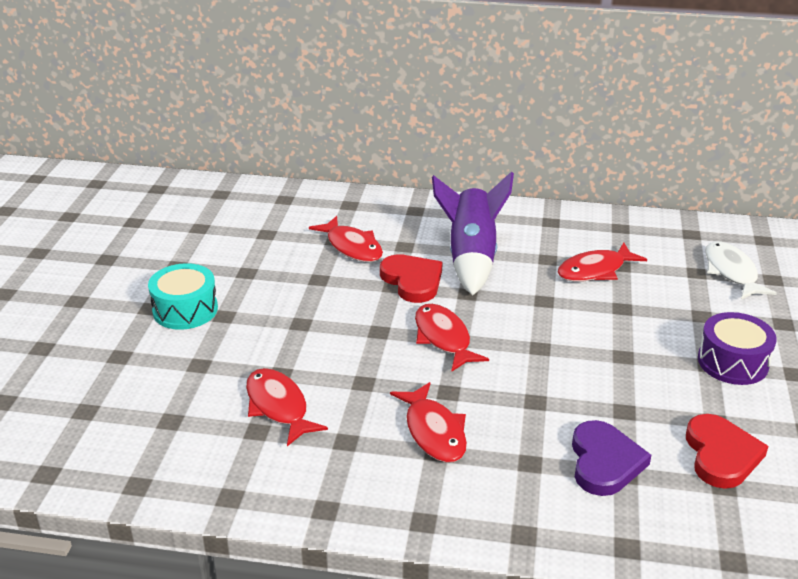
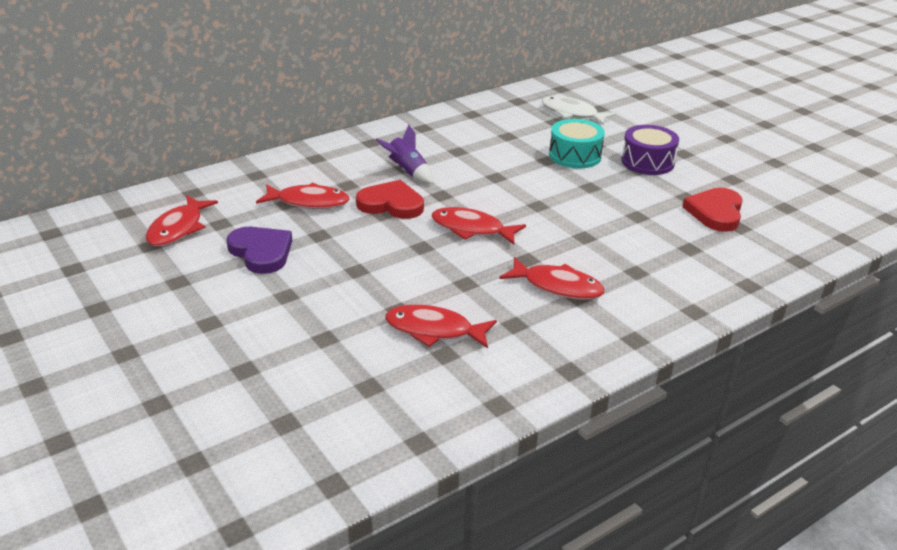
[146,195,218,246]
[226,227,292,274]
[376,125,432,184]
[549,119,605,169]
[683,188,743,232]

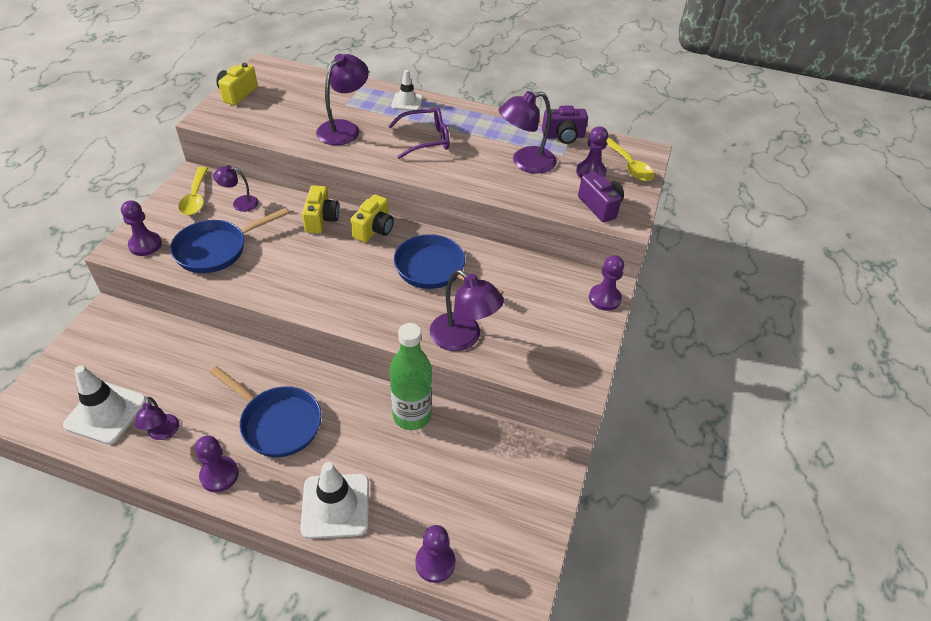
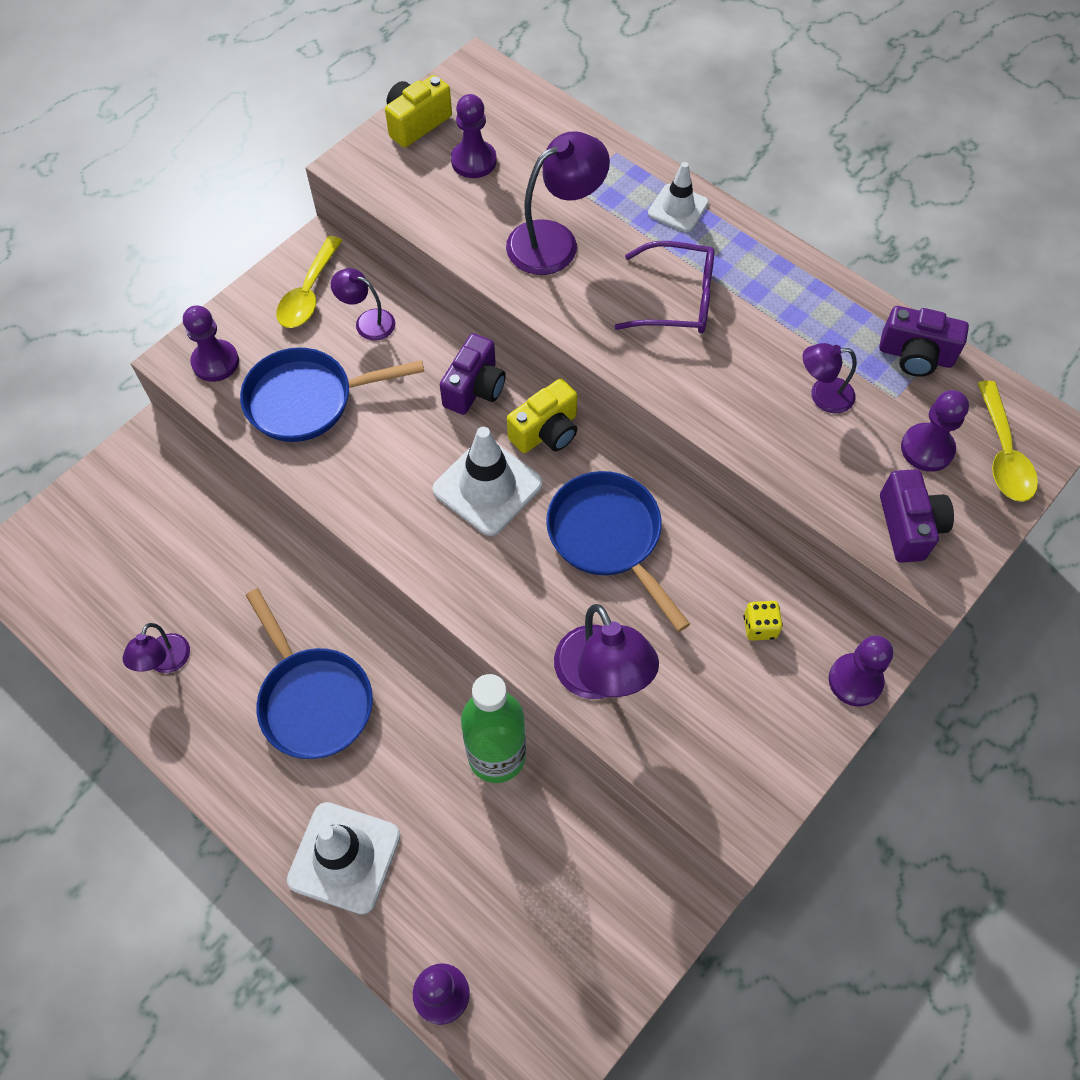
[433,427,543,536]
[440,333,506,415]
[451,94,497,178]
[743,601,783,641]
[803,343,857,413]

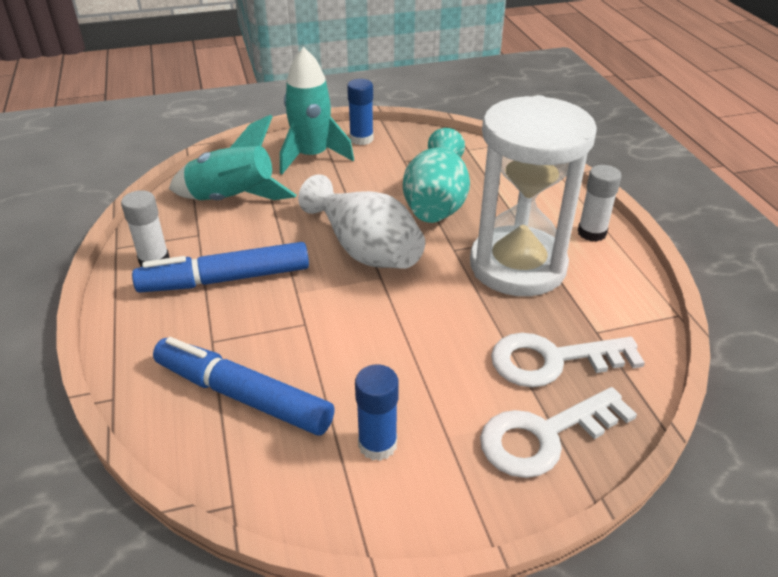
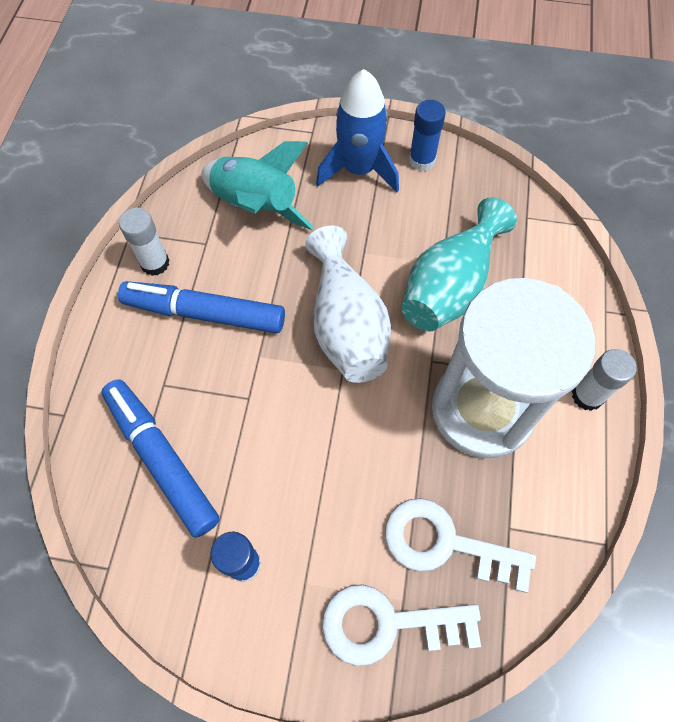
[316,69,399,192]

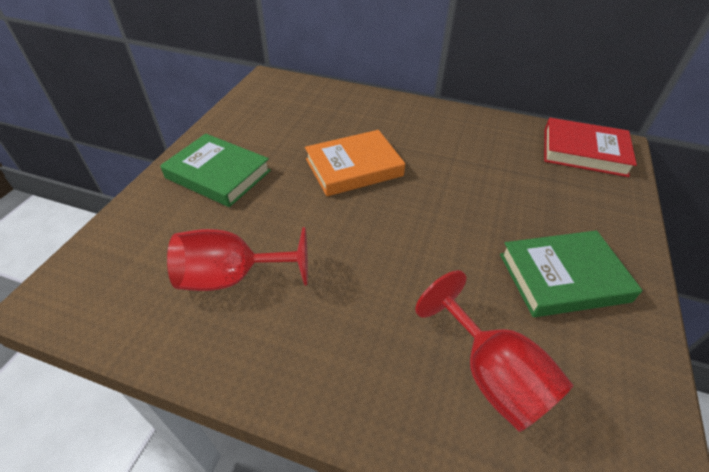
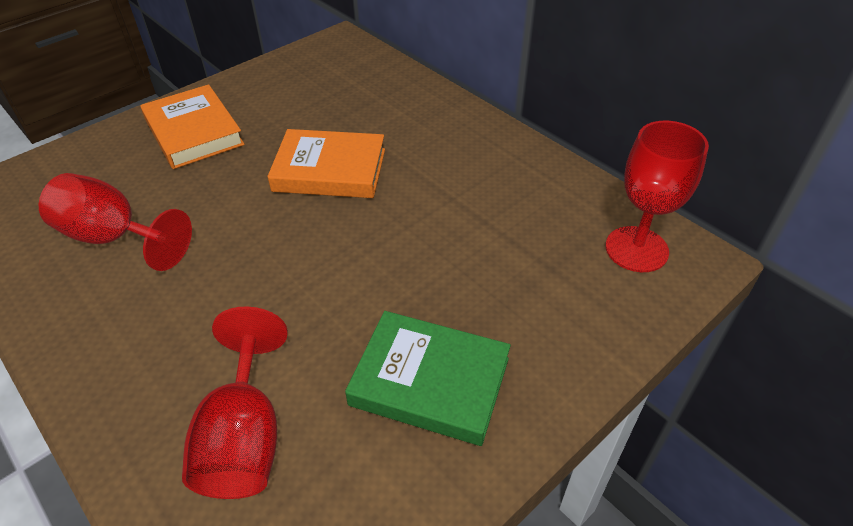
[140,84,245,169]
[605,121,709,272]

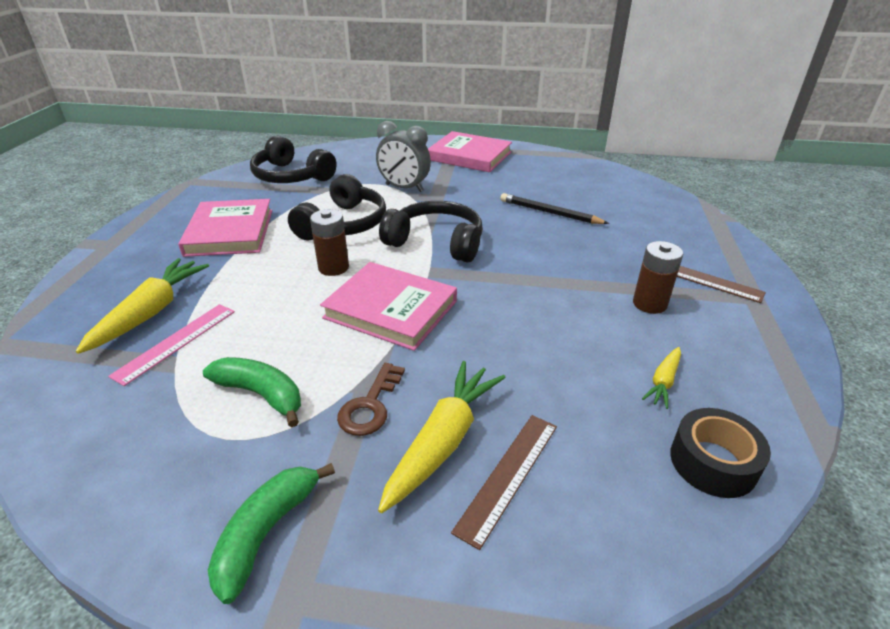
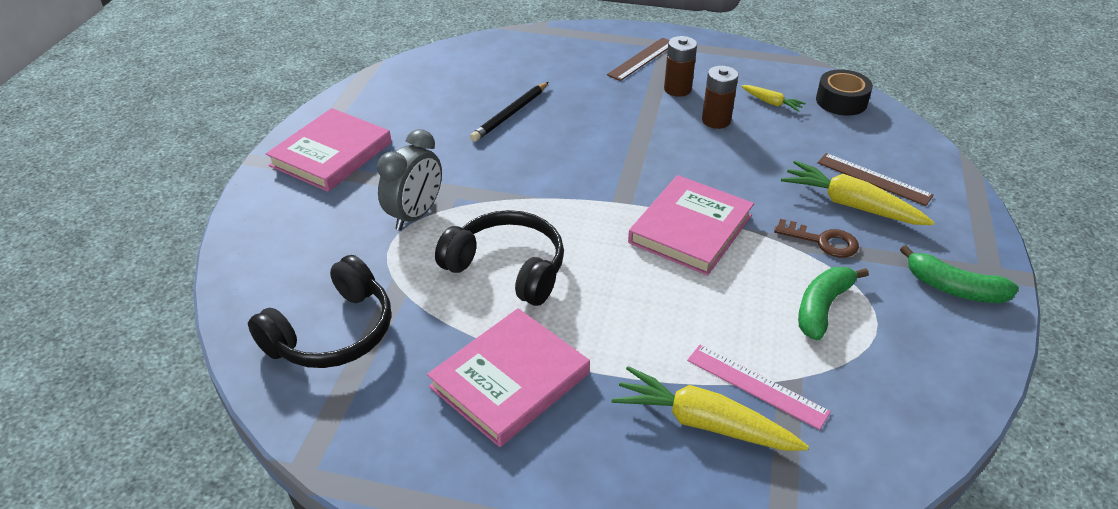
[427,308,590,447]
[702,66,738,129]
[379,201,483,263] (first image)

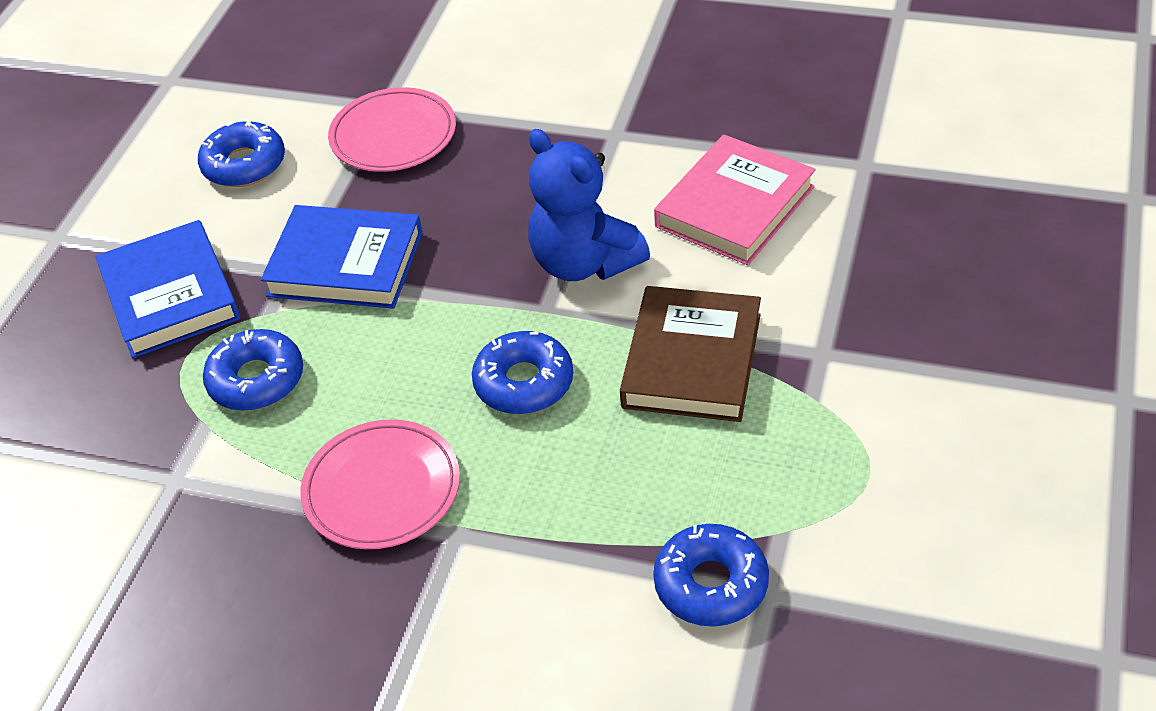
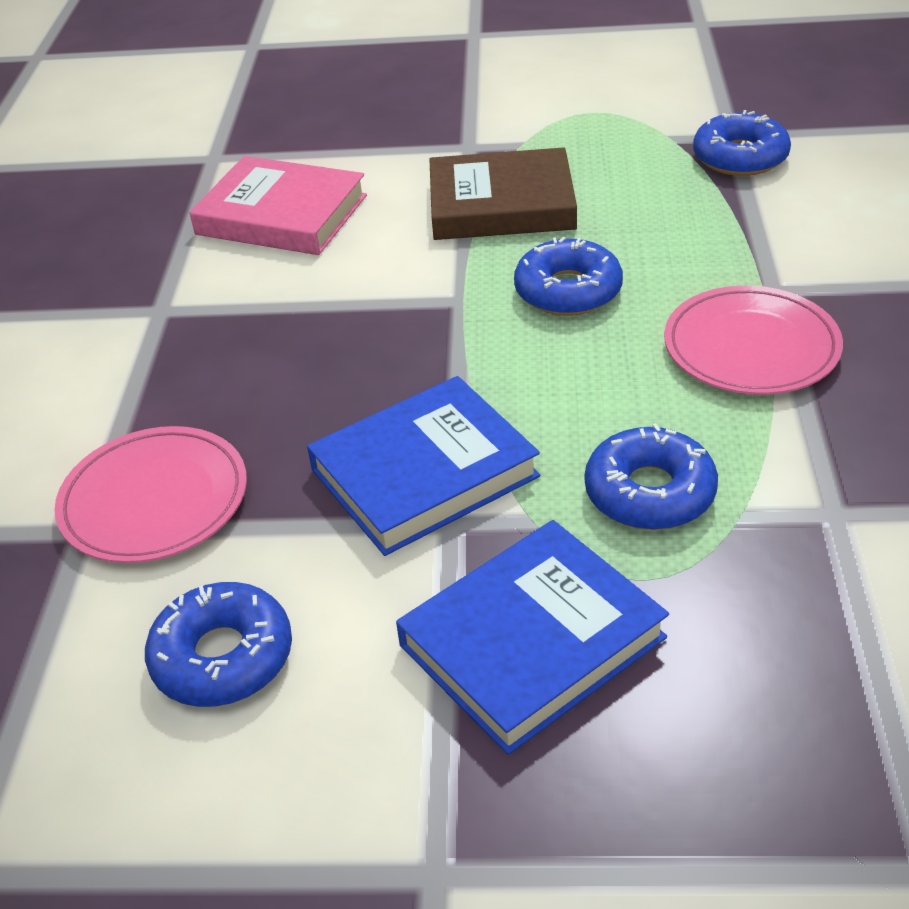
[307,376,540,556]
[528,129,650,281] (first image)

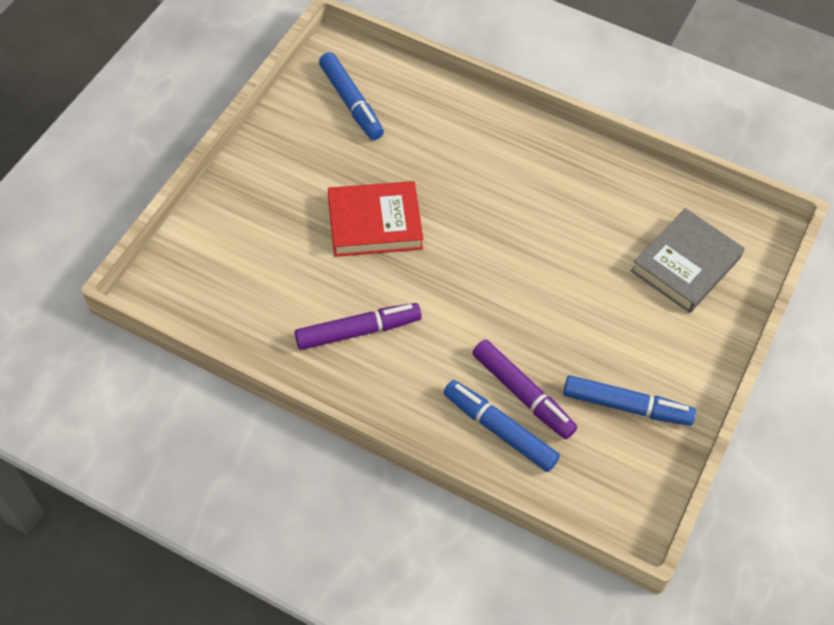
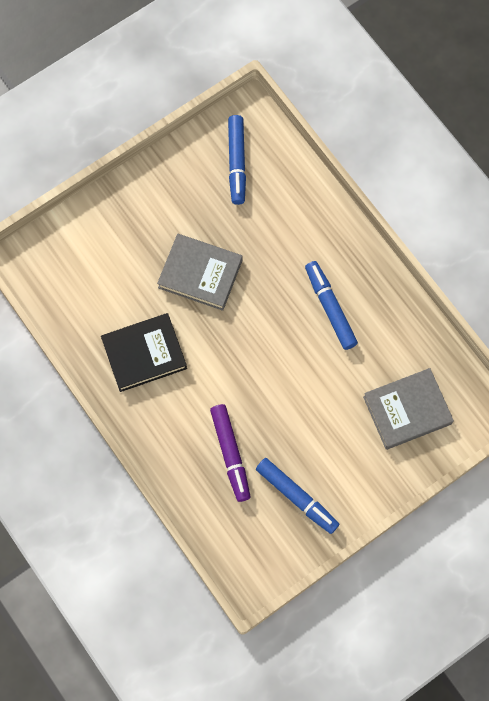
[101,313,187,392]
[157,234,242,311]
[305,261,358,350]

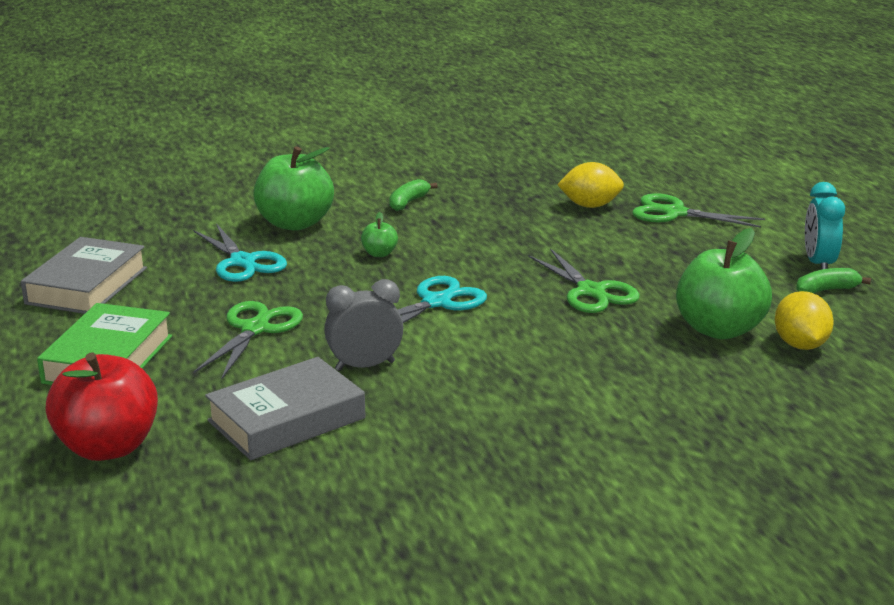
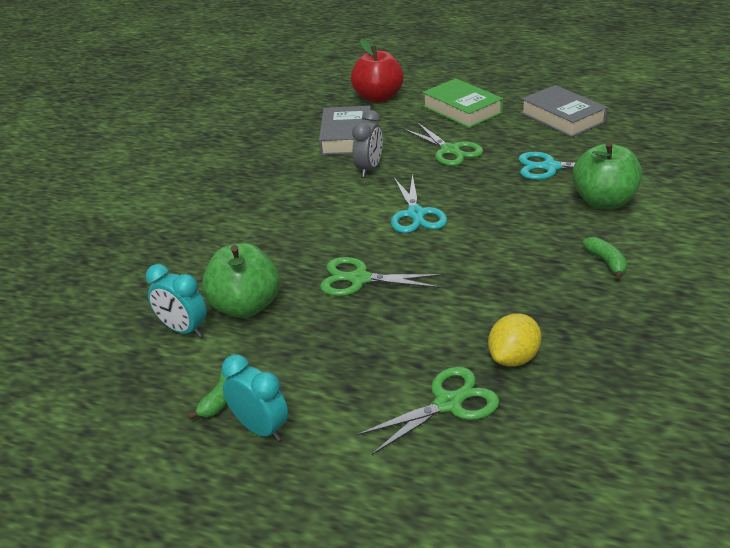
[146,264,207,337]
[361,212,398,257] (first image)

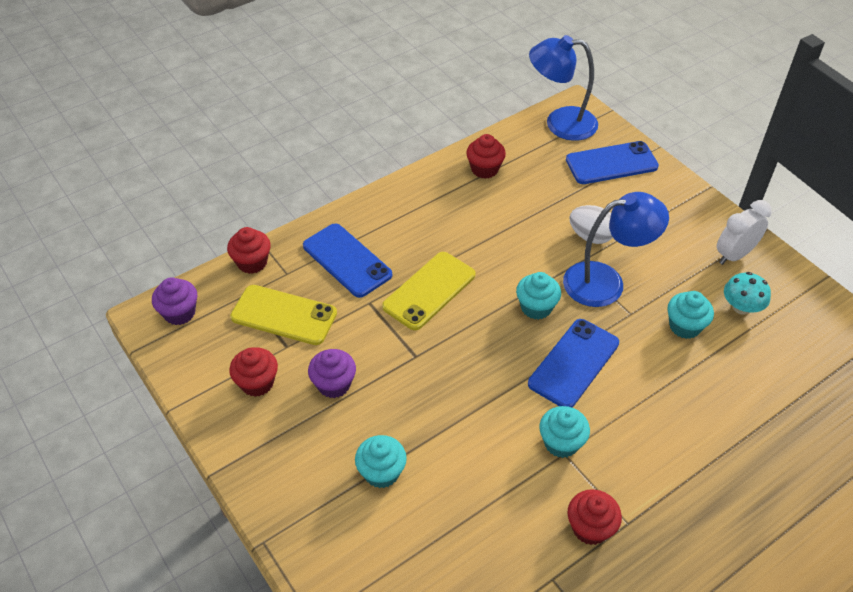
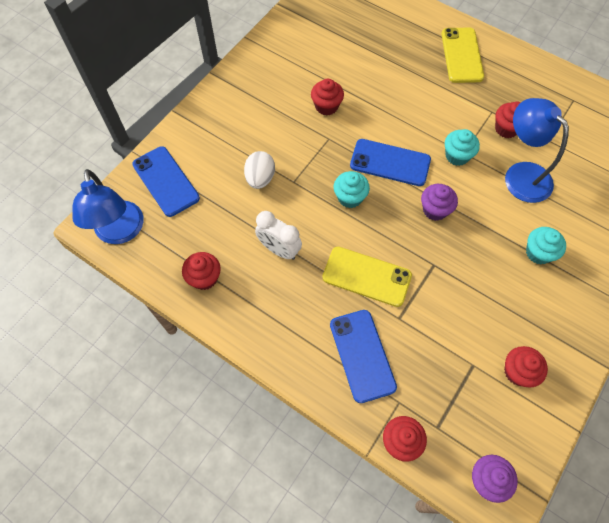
[255,211,302,260]
[311,79,344,116]
[330,310,397,403]
[421,184,458,221]
[441,28,484,83]
[505,98,569,203]
[724,272,771,315] (first image)

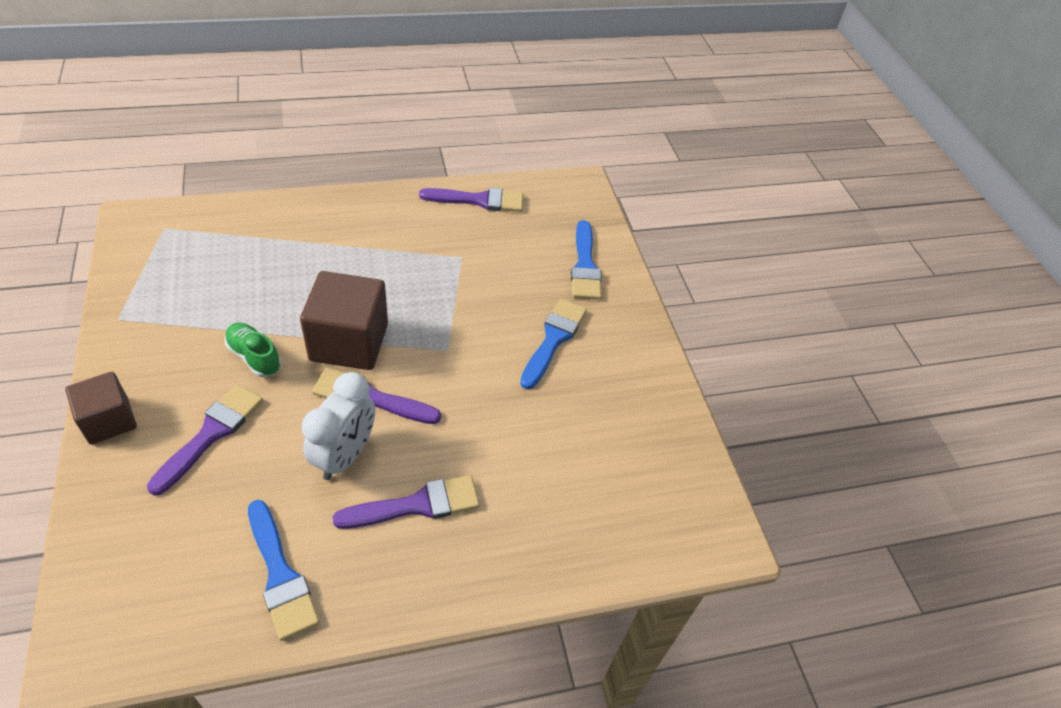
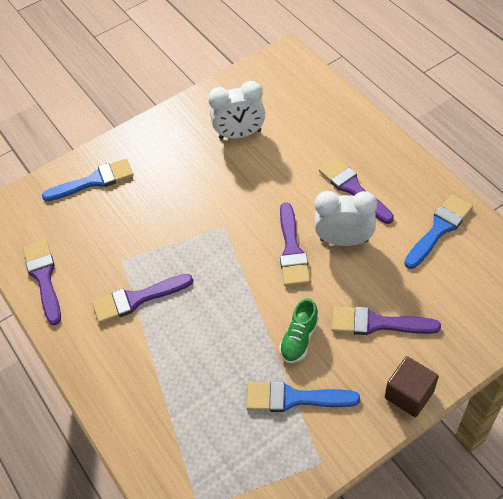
[92,274,193,323]
[208,81,265,139]
[246,381,360,412]
[300,271,388,370] (first image)

